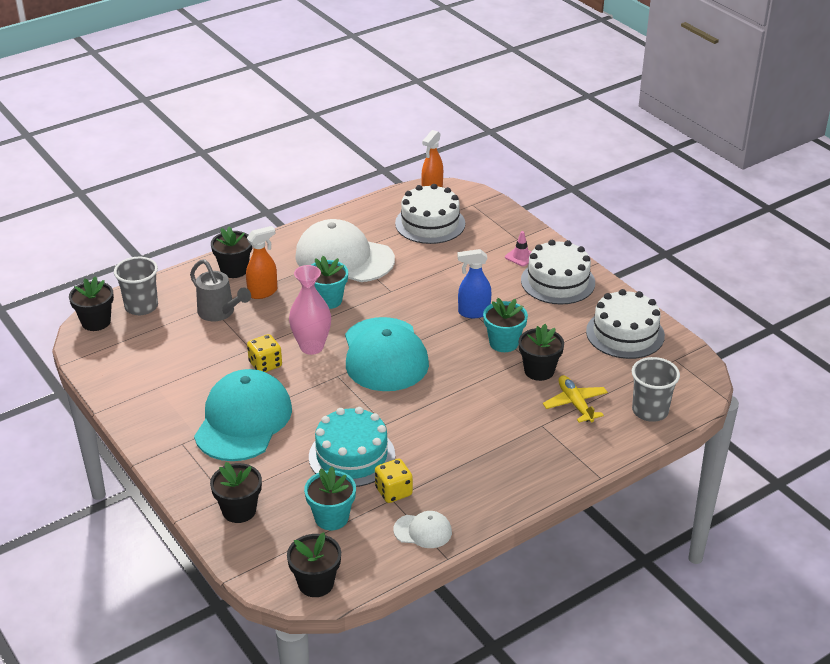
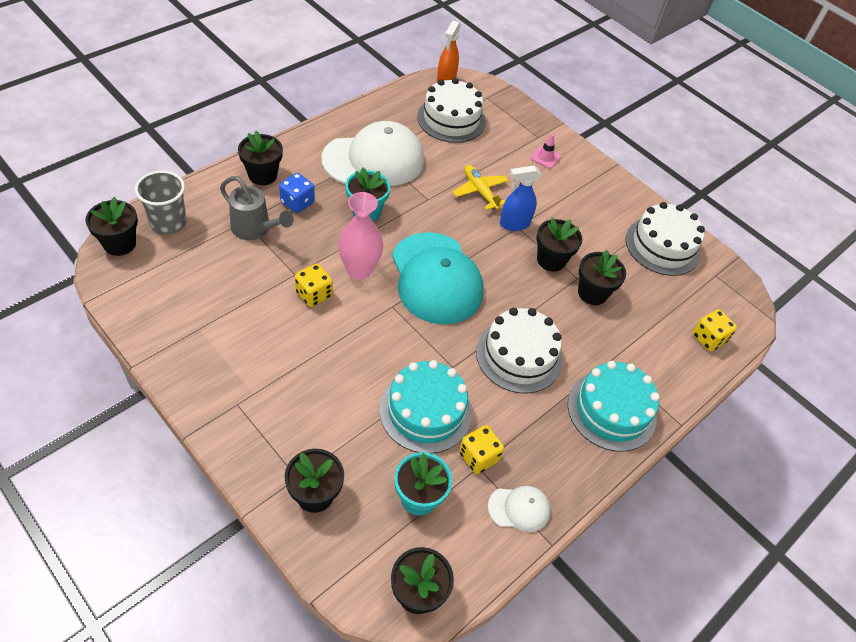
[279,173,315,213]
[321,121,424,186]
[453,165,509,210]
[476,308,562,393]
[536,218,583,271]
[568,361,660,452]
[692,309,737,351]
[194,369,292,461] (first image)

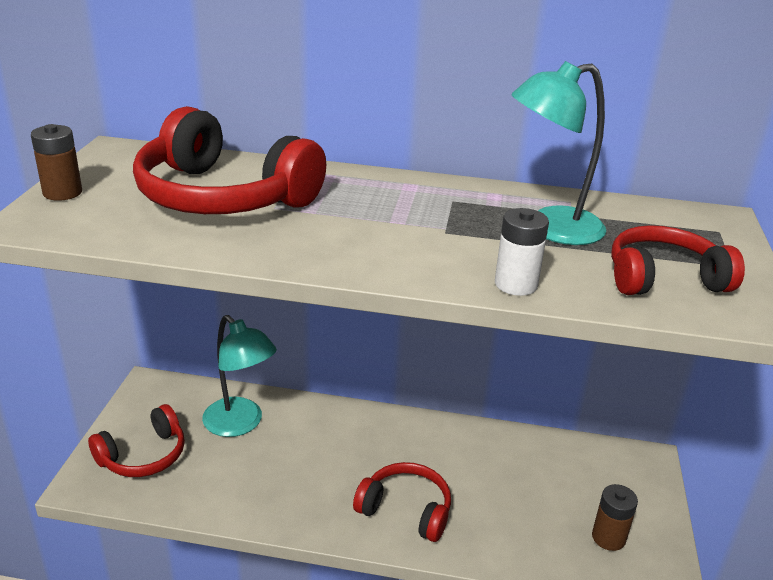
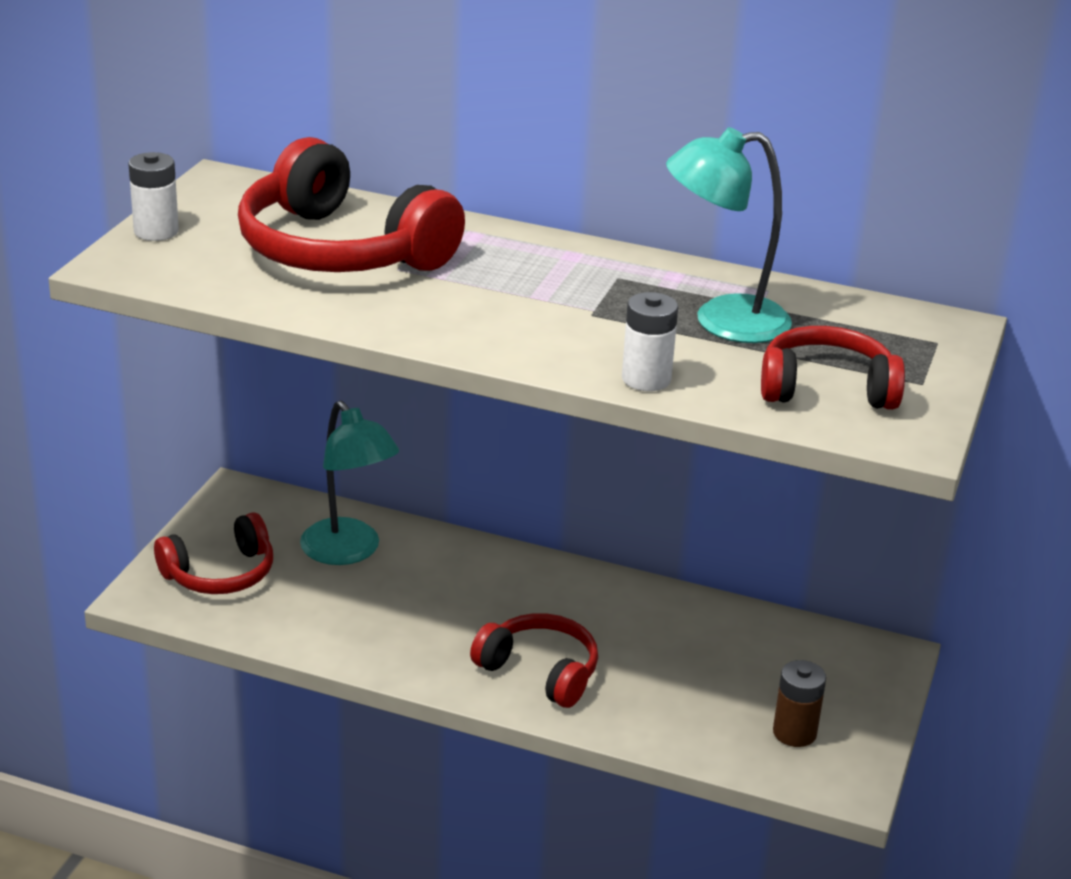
[128,152,179,241]

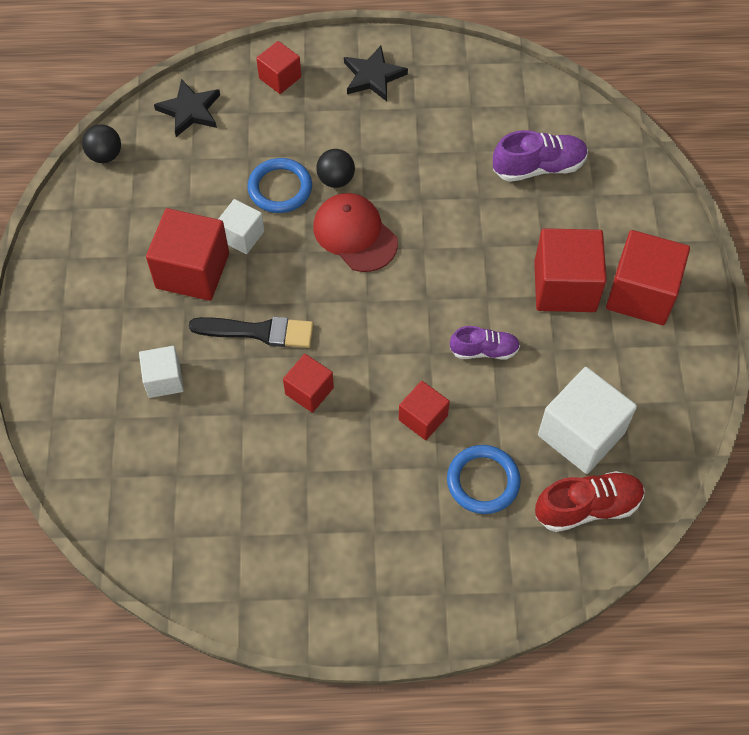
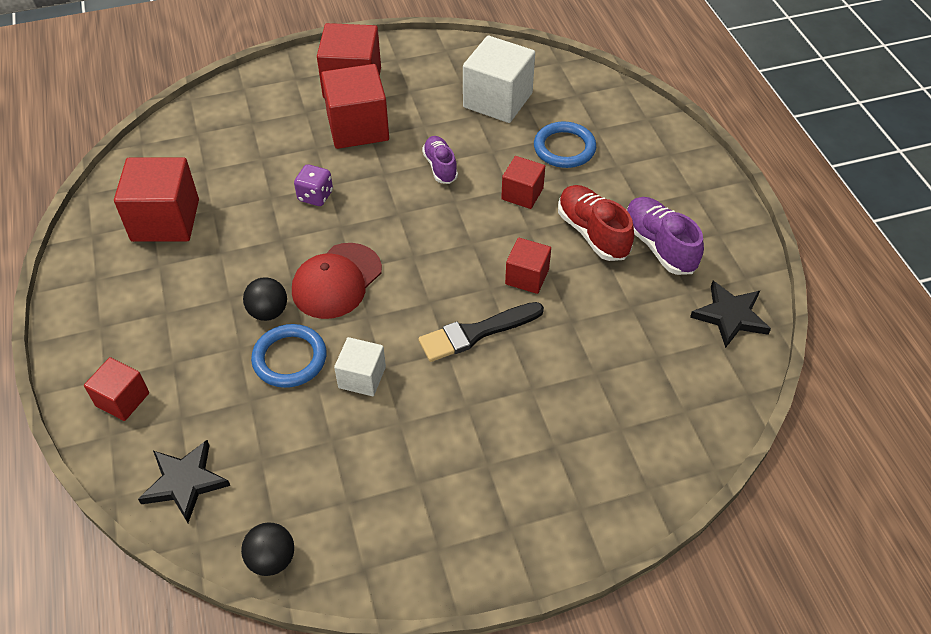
[114,157,199,242]
[294,164,333,206]
[418,302,544,362]
[558,185,634,261]
[627,197,704,275]
[690,281,771,348]
[139,346,184,398] (first image)

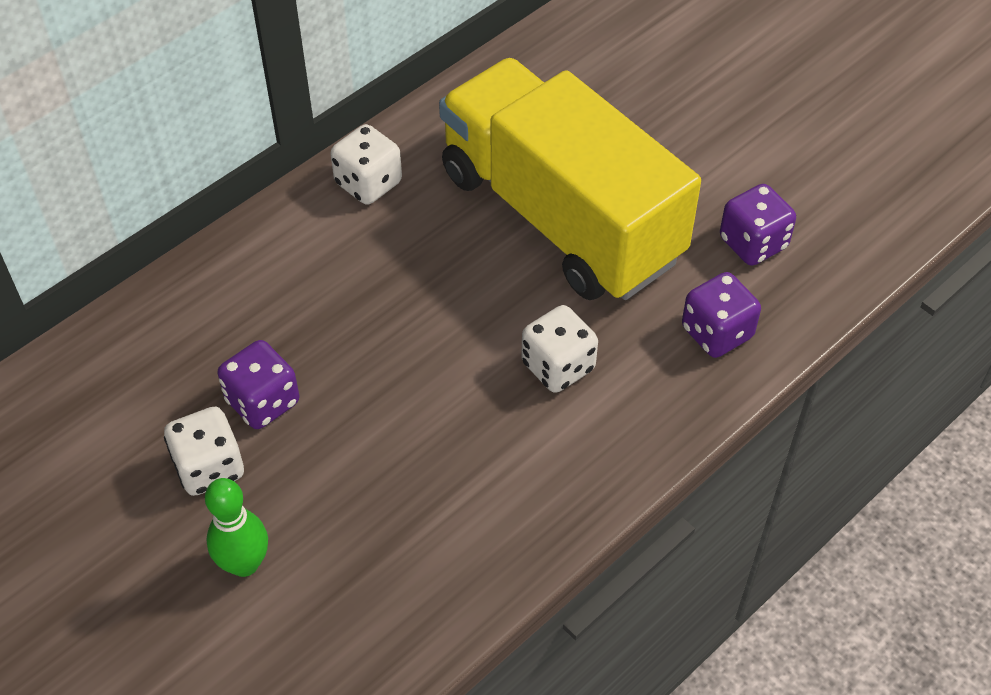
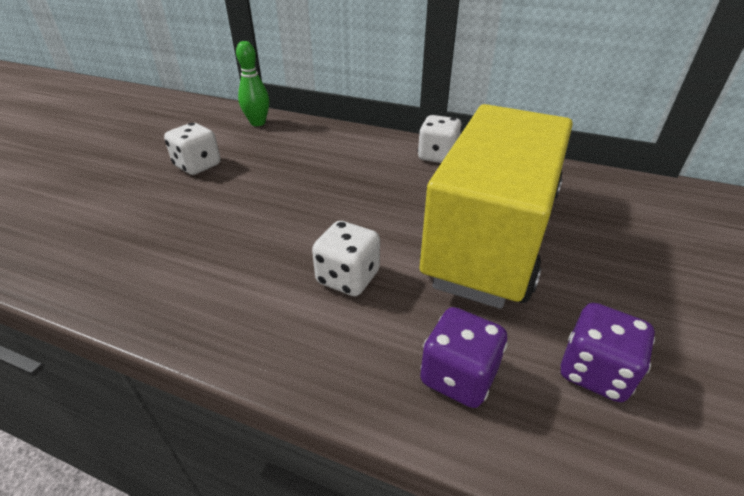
[236,41,269,126]
[217,340,299,429] (first image)

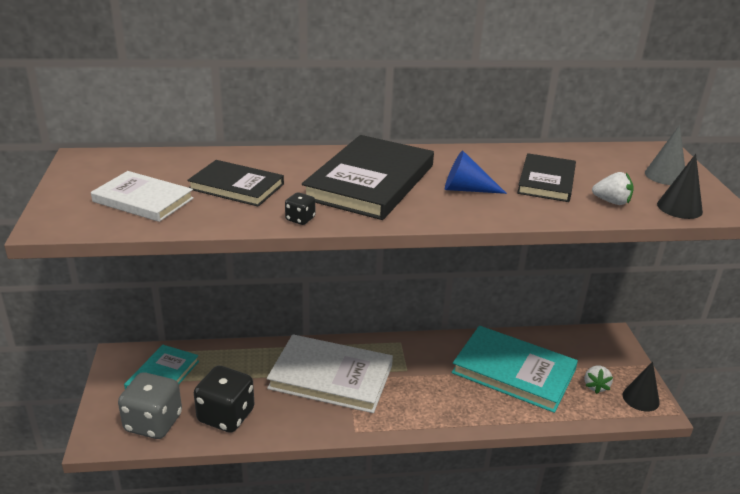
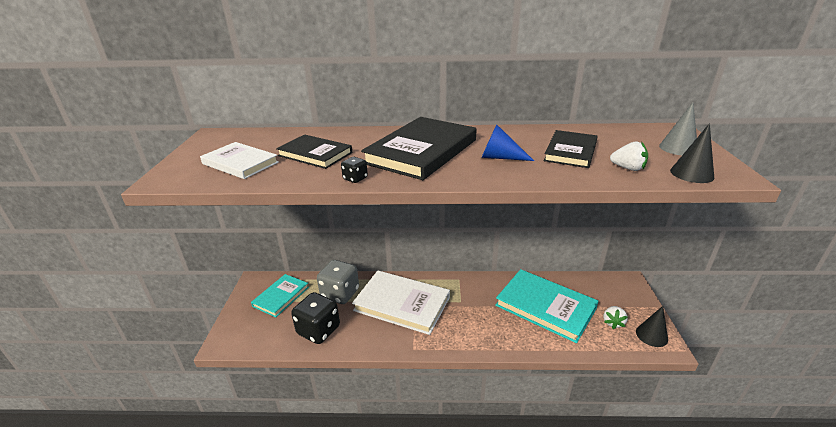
[317,260,359,304]

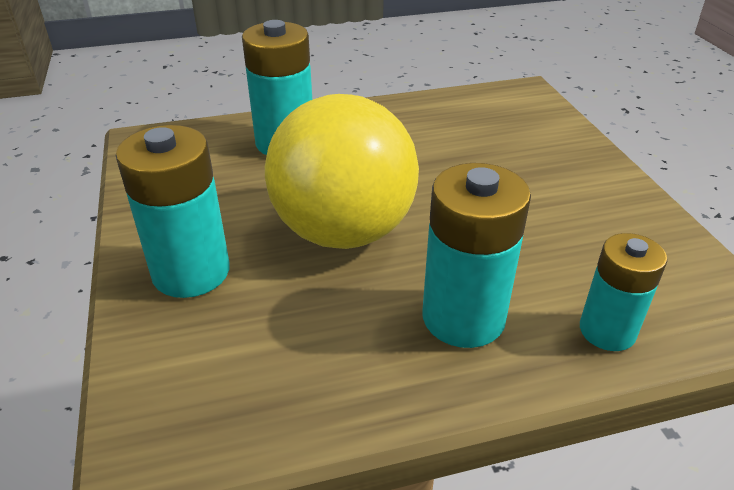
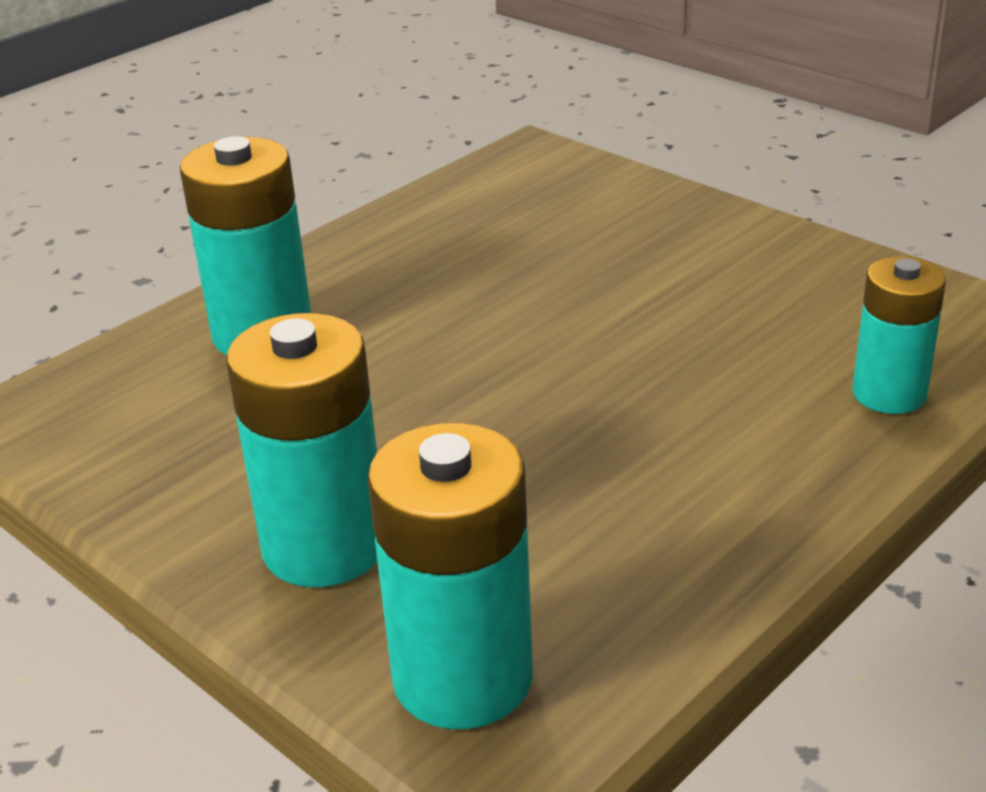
[368,422,533,729]
[265,94,419,249] (first image)

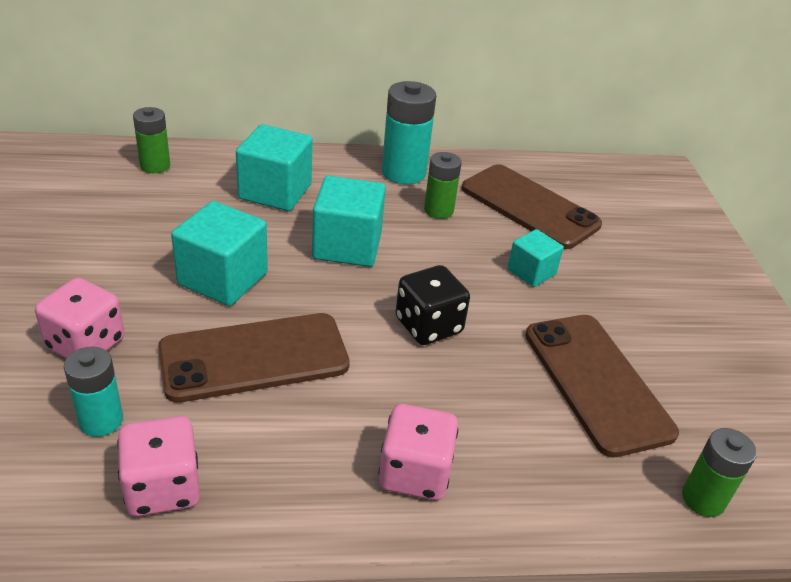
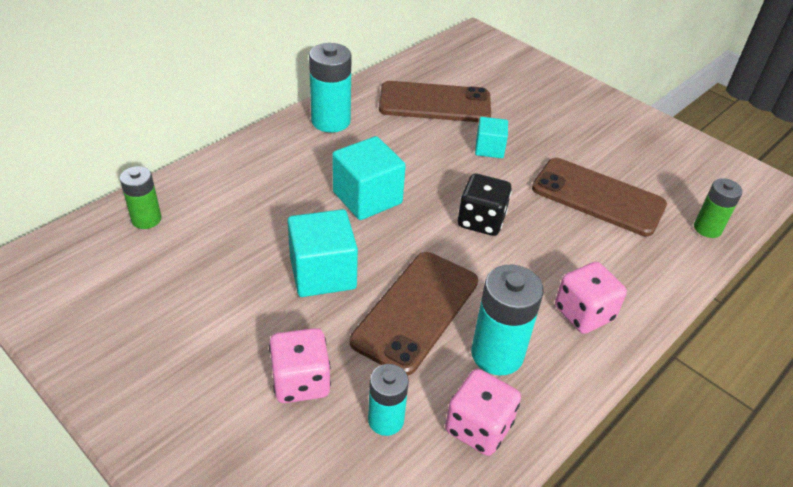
[471,265,544,375]
[236,124,313,211] (first image)
[424,152,462,219] (first image)

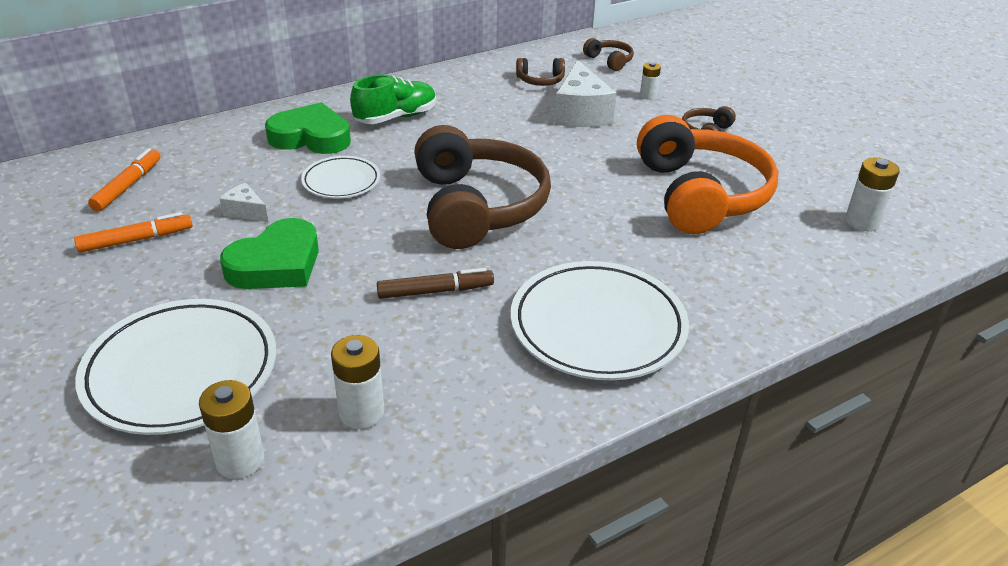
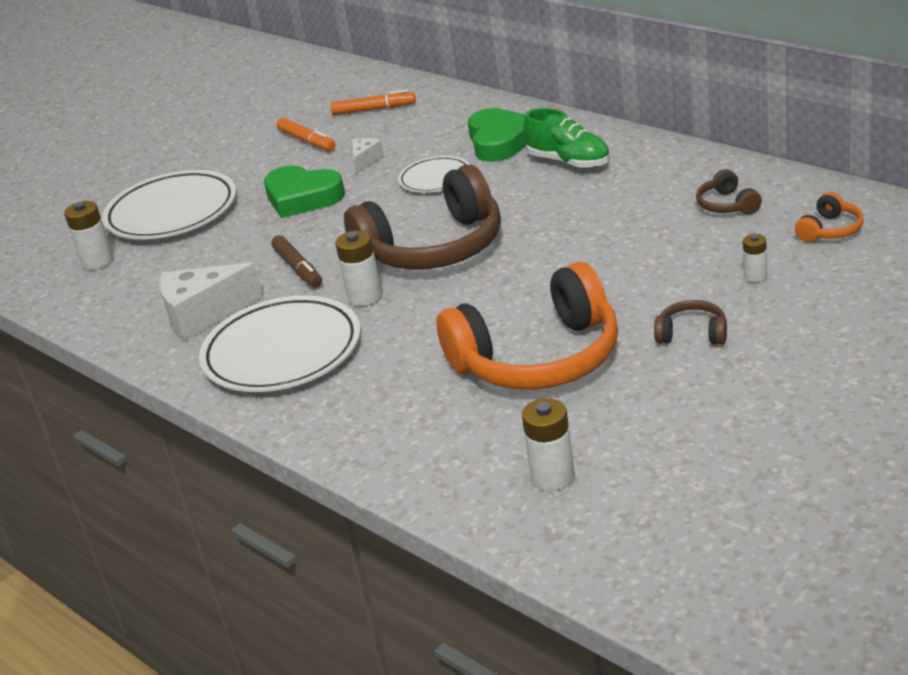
[159,262,263,341]
[335,230,382,306]
[795,192,864,242]

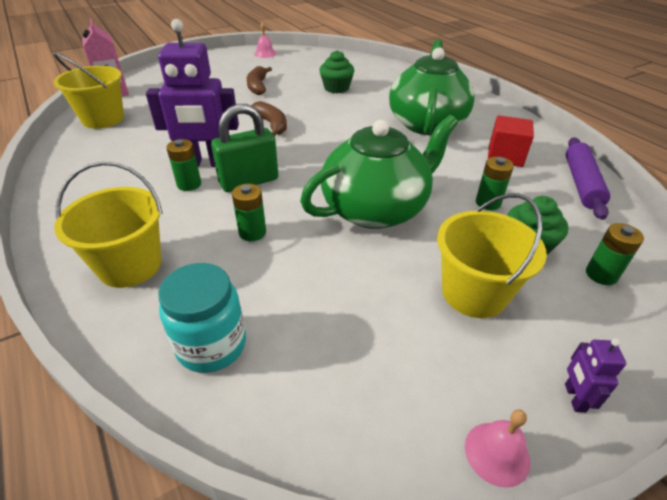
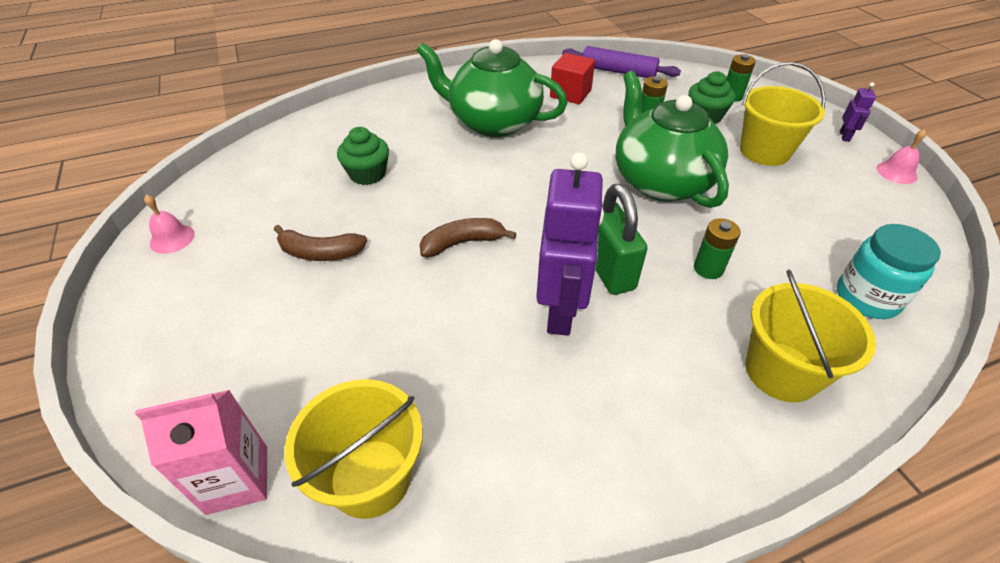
[840,82,876,142]
[166,139,201,191] (first image)

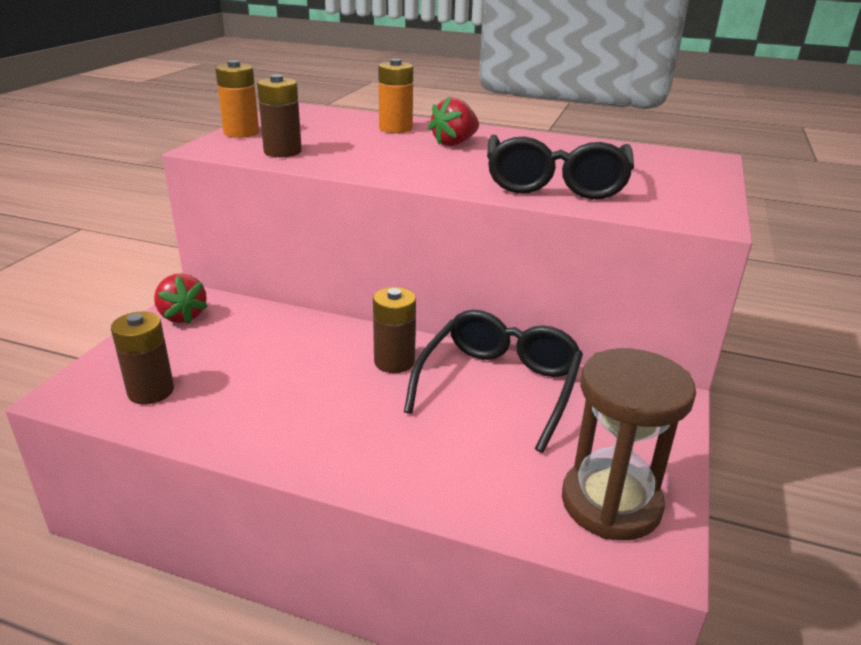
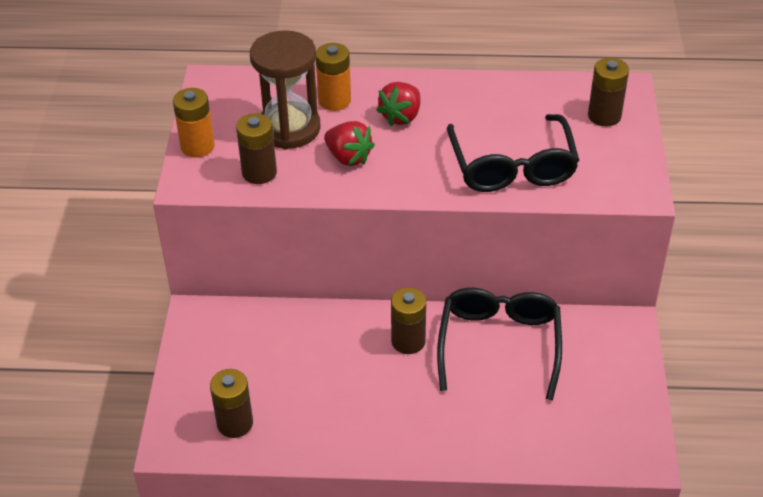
[250,30,321,149]
[324,121,375,166]
[588,58,629,126]

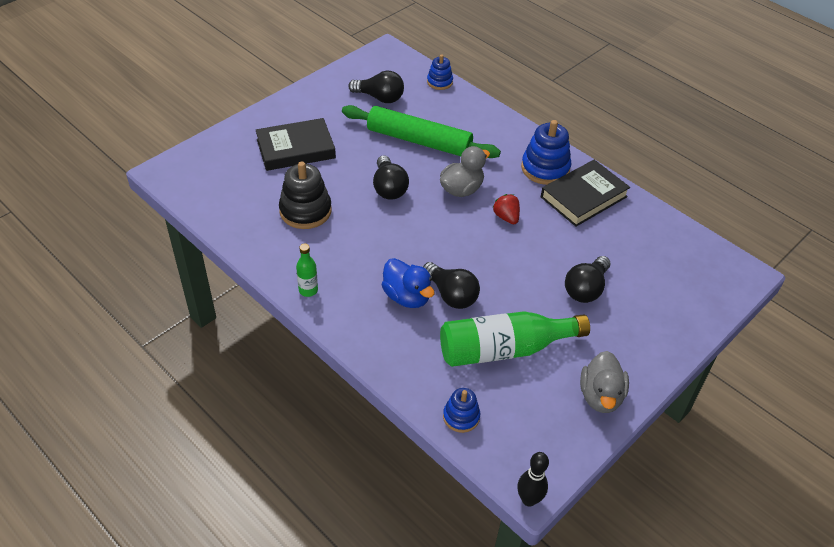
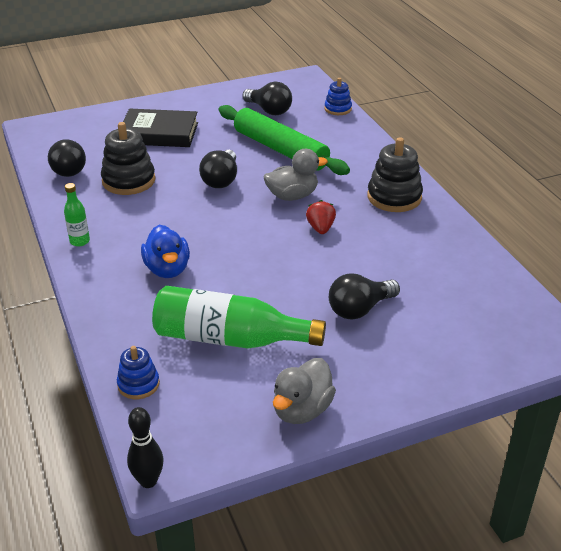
[48,139,86,177]
[367,137,423,212]
[541,160,630,226] (first image)

